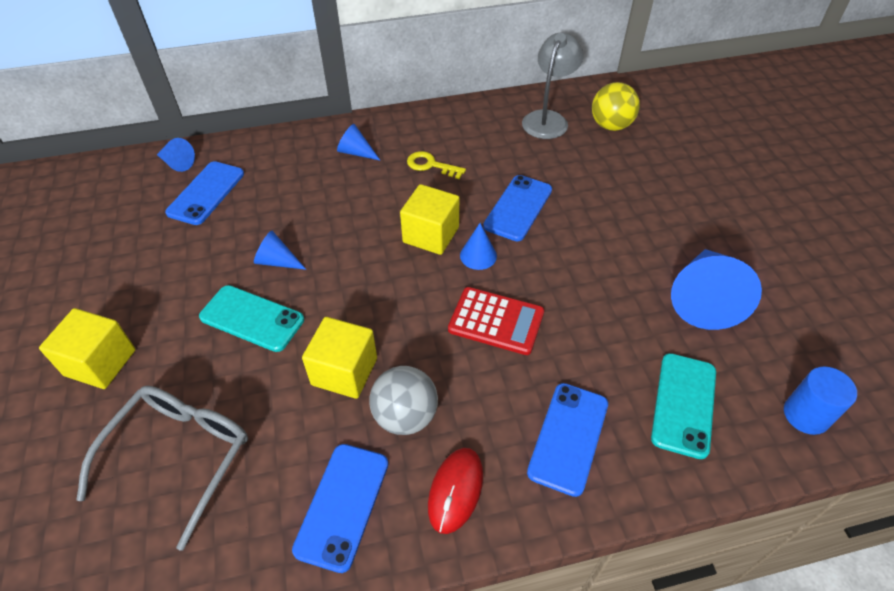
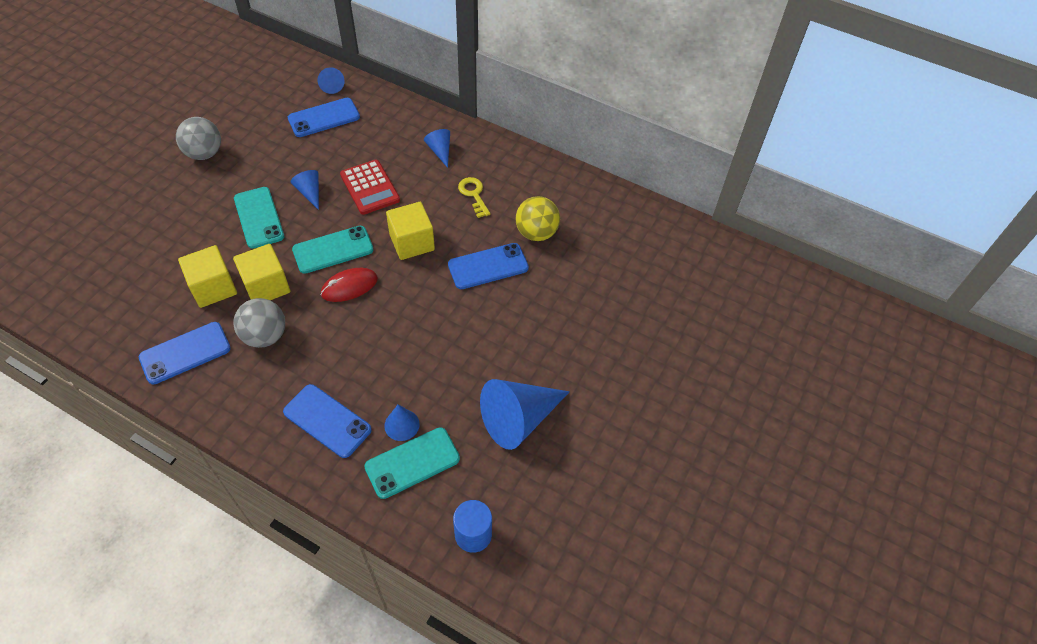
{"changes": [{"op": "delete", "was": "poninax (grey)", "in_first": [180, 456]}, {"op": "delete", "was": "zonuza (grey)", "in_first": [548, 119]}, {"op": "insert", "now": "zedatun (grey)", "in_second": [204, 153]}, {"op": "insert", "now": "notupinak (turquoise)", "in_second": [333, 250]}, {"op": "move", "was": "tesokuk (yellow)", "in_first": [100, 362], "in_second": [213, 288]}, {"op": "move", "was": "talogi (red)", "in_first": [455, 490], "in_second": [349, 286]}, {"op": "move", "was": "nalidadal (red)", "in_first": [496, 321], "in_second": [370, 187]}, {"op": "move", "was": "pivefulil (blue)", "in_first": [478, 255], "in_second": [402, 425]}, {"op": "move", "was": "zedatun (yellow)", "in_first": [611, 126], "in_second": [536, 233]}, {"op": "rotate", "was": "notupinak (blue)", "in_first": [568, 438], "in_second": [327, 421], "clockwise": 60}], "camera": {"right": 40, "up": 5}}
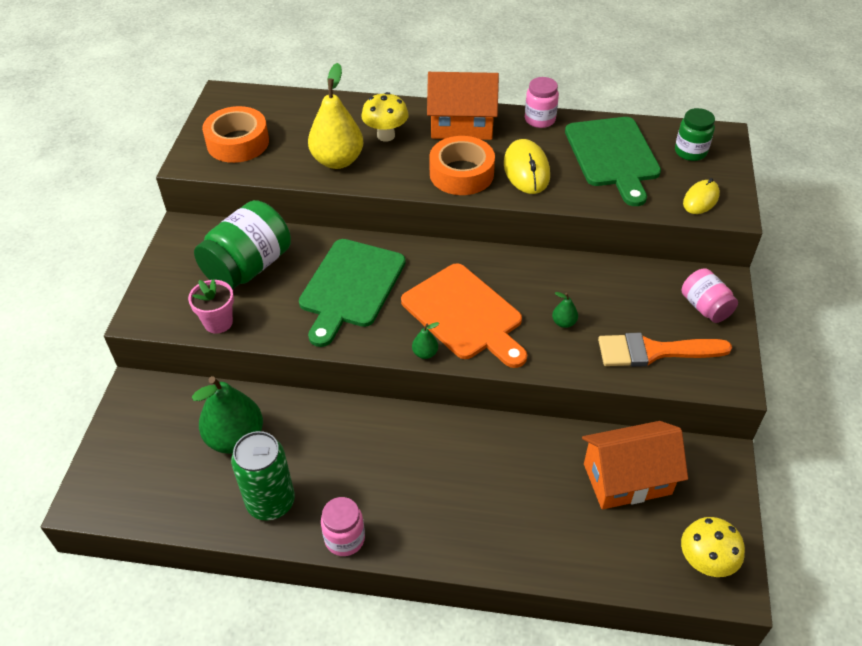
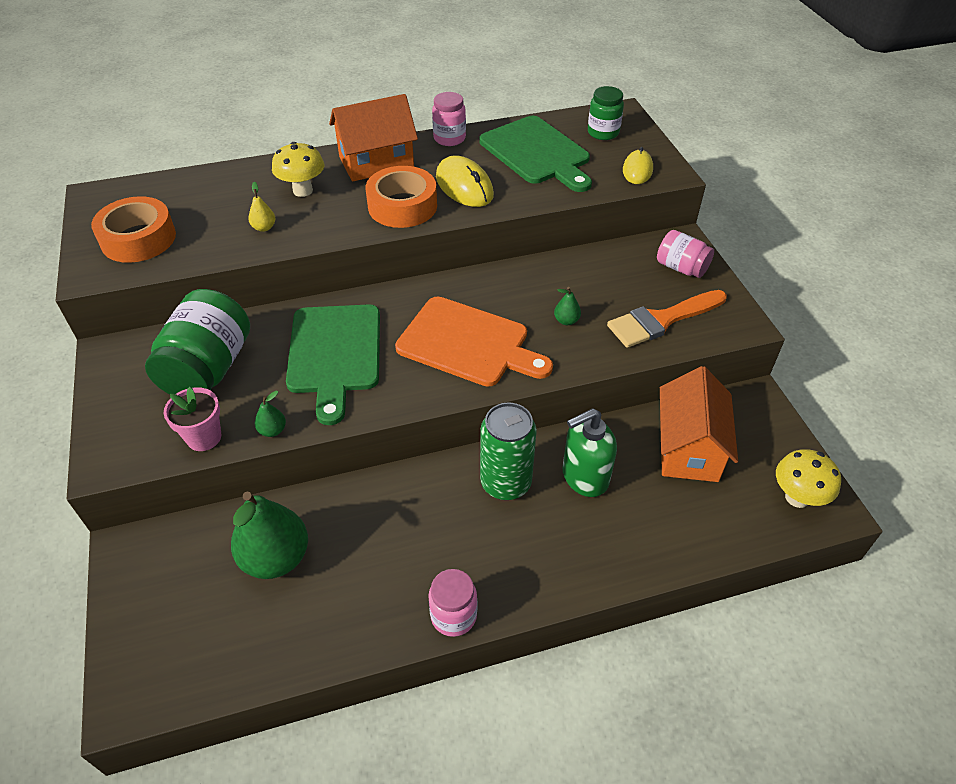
{"changes": [{"op": "insert", "now": "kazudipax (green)", "in_second": [584, 477]}, {"op": "move", "was": "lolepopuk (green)", "in_first": [271, 502], "in_second": [505, 483]}, {"op": "move", "was": "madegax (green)", "in_first": [425, 353], "in_second": [273, 430]}, {"op": "rotate", "was": "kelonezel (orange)", "in_first": [627, 479], "in_second": [688, 448], "clockwise": -45}, {"op": "resize", "was": "madegax (yellow)", "in_first": [337, 161], "in_second": [264, 227], "ratio": 0.43}], "camera": {"right": -25, "up": 0}}
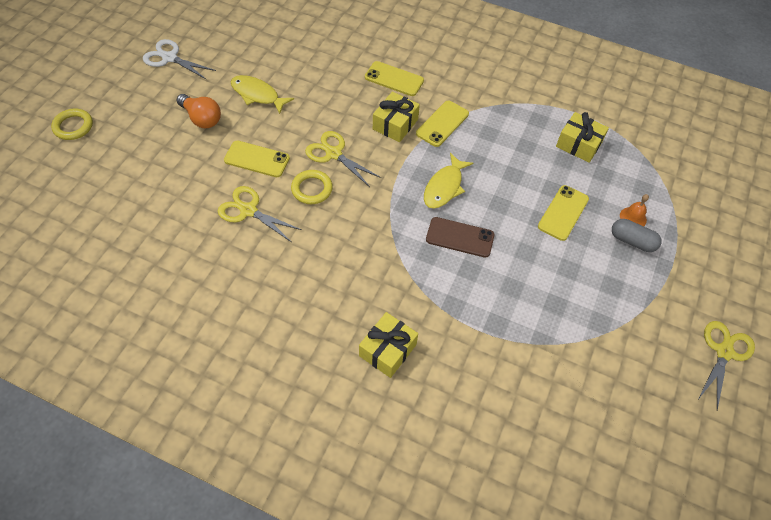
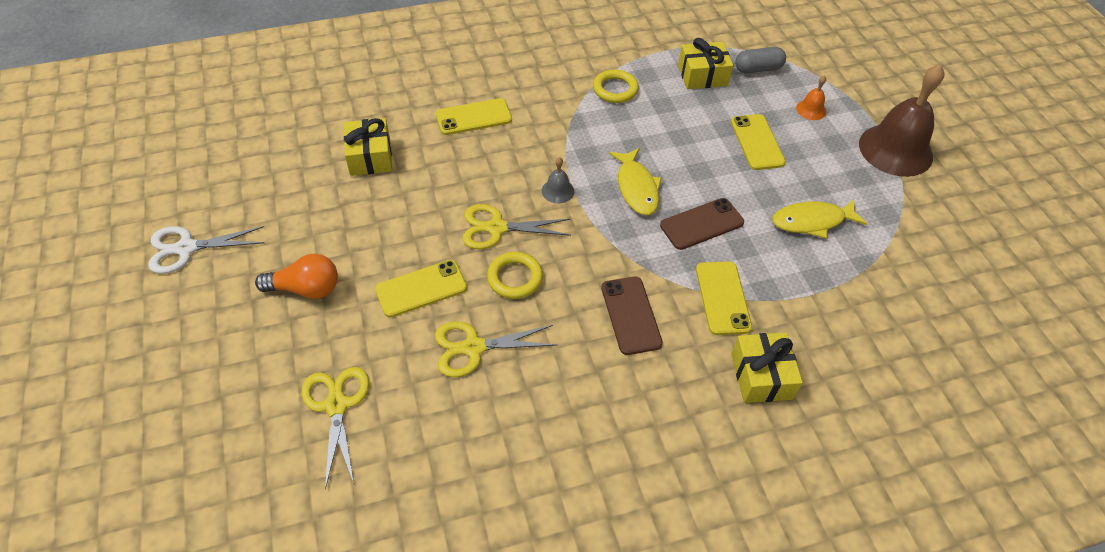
{"changes": [{"op": "insert", "now": "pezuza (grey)", "in_second": [558, 191]}, {"op": "insert", "now": "notupinak (brown)", "in_second": [630, 315]}, {"op": "insert", "now": "pezuza (brown)", "in_second": [895, 150]}, {"op": "move", "was": "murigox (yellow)", "in_first": [73, 126], "in_second": [615, 89]}, {"op": "move", "was": "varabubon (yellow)", "in_first": [257, 95], "in_second": [812, 221]}, {"op": "move", "was": "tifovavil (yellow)", "in_first": [395, 124], "in_second": [370, 157]}, {"op": "move", "was": "notupinak (yellow)", "in_first": [442, 124], "in_second": [723, 298]}, {"op": "move", "was": "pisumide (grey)", "in_first": [632, 241], "in_second": [758, 69]}, {"op": "move", "was": "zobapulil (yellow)", "in_first": [724, 352], "in_second": [336, 405]}], "camera": {"right": -40, "up": -5}}
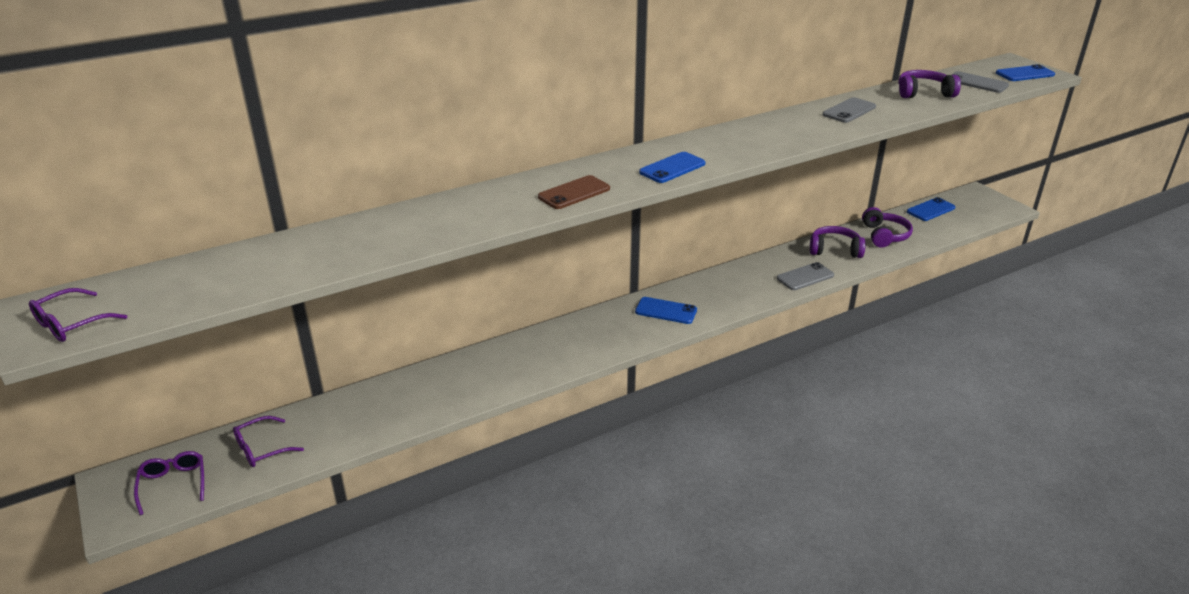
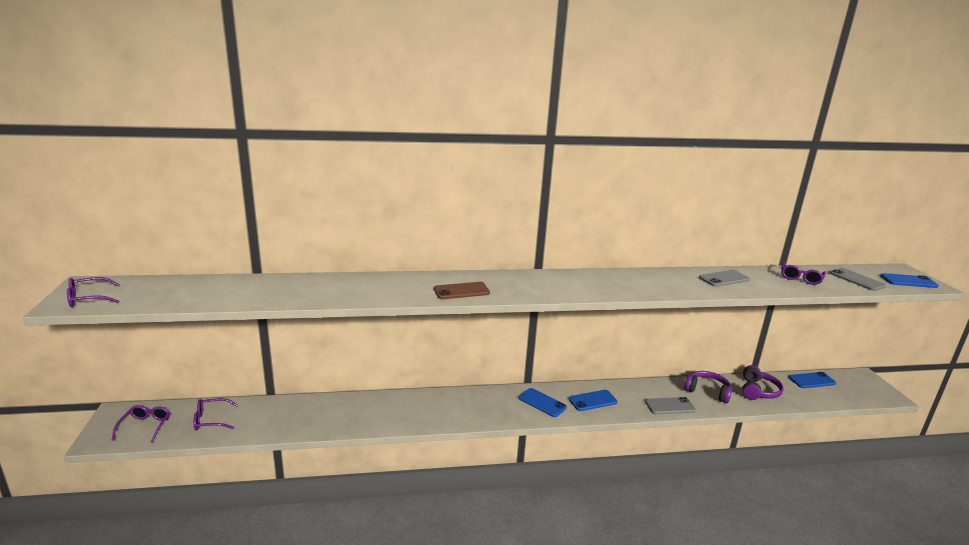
{"changes": [{"op": "move", "was": "notupinak (blue)", "in_first": [672, 168], "in_second": [592, 400]}, {"op": "replace", "was": "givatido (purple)", "now": "poninax (purple)", "in_first": [923, 93], "in_second": [800, 278]}], "camera": {"right": 20, "up": -10}}
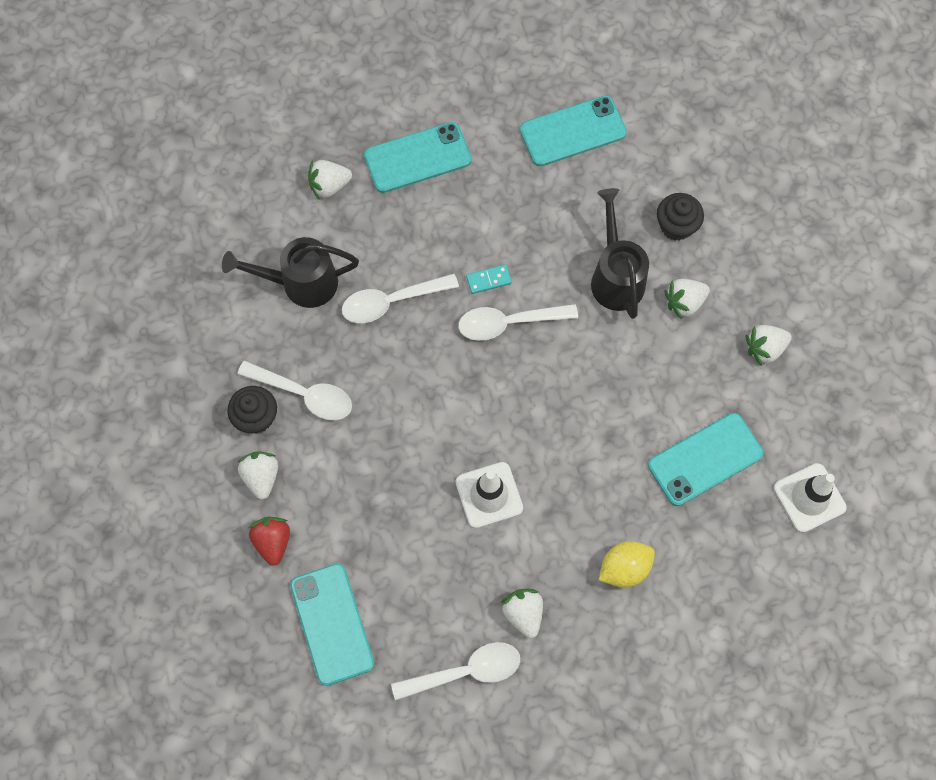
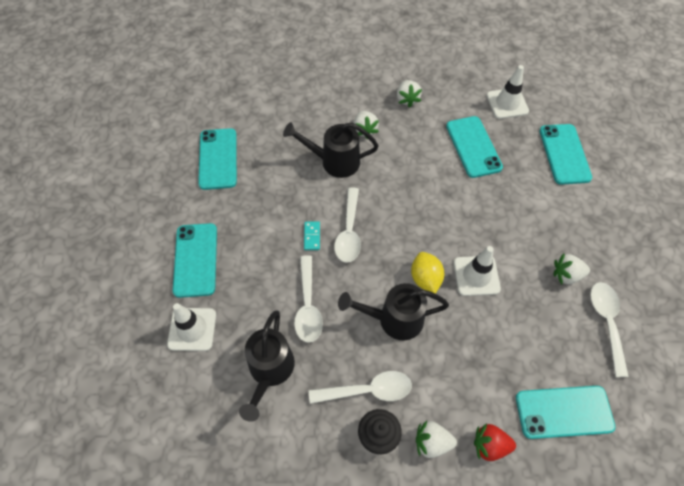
{"changes": [{"op": "delete", "was": "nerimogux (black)", "in_first": [676, 226]}, {"op": "insert", "now": "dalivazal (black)", "in_second": [394, 319]}, {"op": "insert", "now": "notupinak (turquoise)", "in_second": [564, 154]}, {"op": "move", "was": "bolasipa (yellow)", "in_first": [624, 568], "in_second": [425, 279]}, {"op": "replace", "was": "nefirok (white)", "now": "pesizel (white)", "in_first": [329, 186], "in_second": [192, 329]}, {"op": "rotate", "was": "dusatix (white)", "in_first": [304, 394], "in_second": [367, 390], "clockwise": 45}], "camera": {"right": -75, "up": -10}}
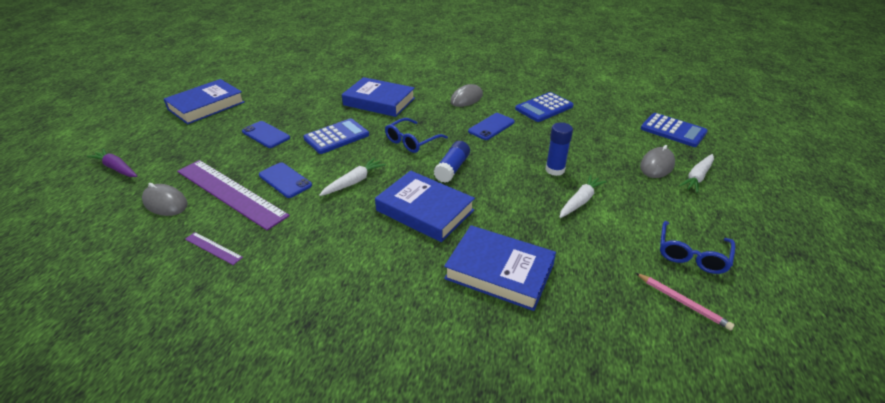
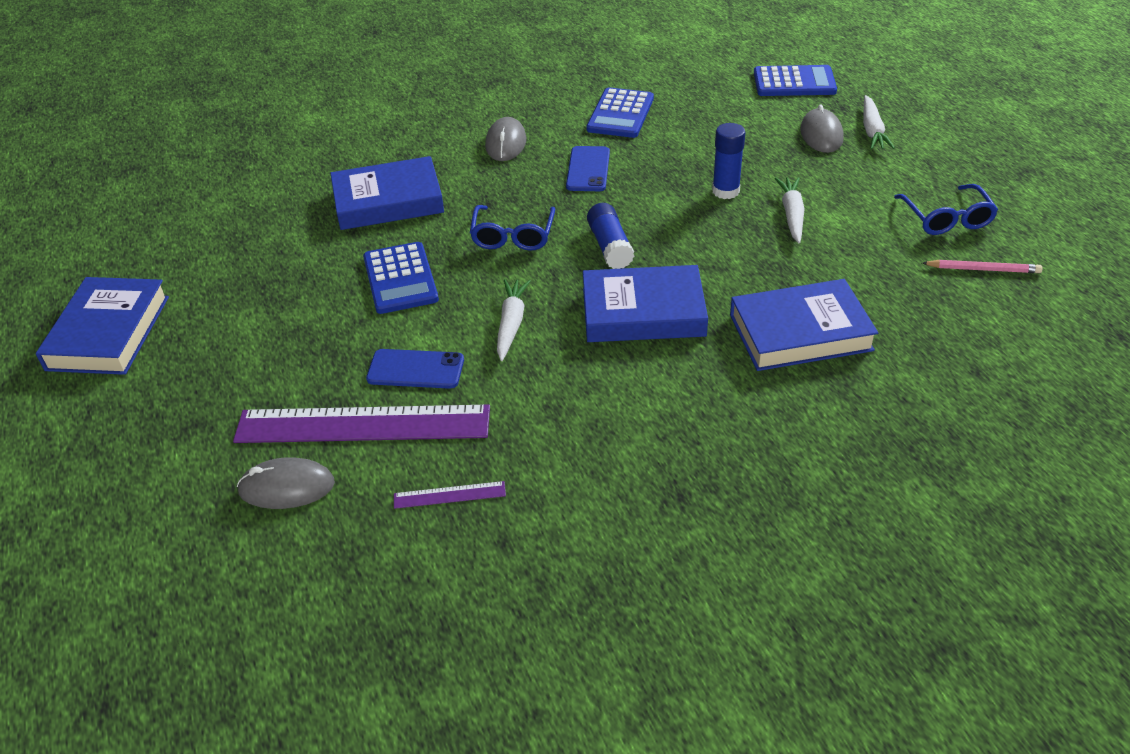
{"changes": [{"op": "delete", "was": "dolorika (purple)", "in_first": [117, 168]}, {"op": "delete", "was": "notupinak (blue)", "in_first": [266, 135]}, {"op": "rotate", "was": "nalidadal (blue)", "in_first": [336, 137], "in_second": [400, 279], "clockwise": 150}], "camera": {"right": -35, "up": 5}}
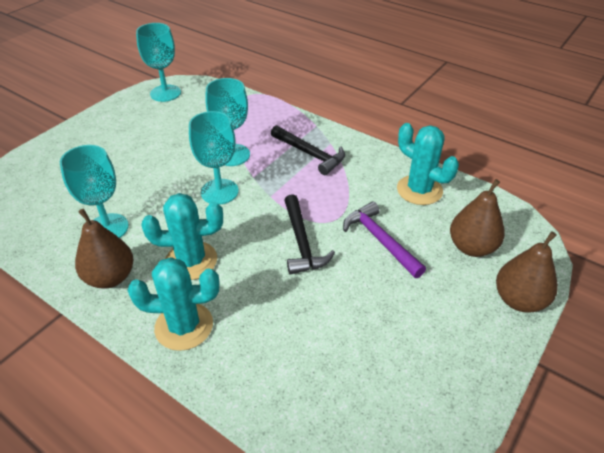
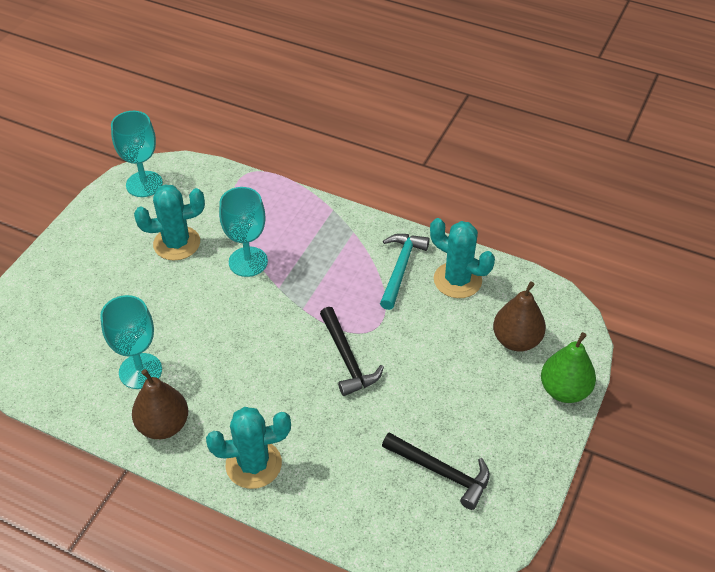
{"changes": [{"op": "delete", "was": "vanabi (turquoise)", "in_first": [219, 191]}, {"op": "delete", "was": "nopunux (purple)", "in_first": [380, 240]}, {"op": "insert", "now": "nopunux (turquoise)", "in_second": [401, 268]}, {"op": "move", "was": "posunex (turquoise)", "in_first": [191, 261], "in_second": [177, 243]}, {"op": "move", "was": "nopunux (black)", "in_first": [310, 154], "in_second": [441, 472]}, {"op": "recolor", "was": "madegax (brown)", "now": "madegax (green)", "in_first": [519, 300], "in_second": [564, 390]}], "camera": {"right": -10, "up": 5}}
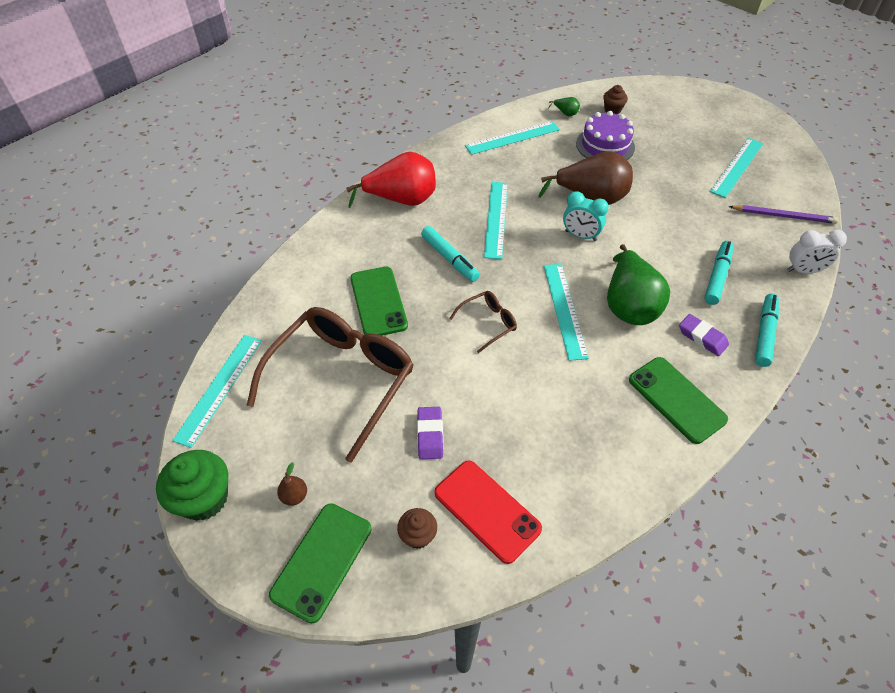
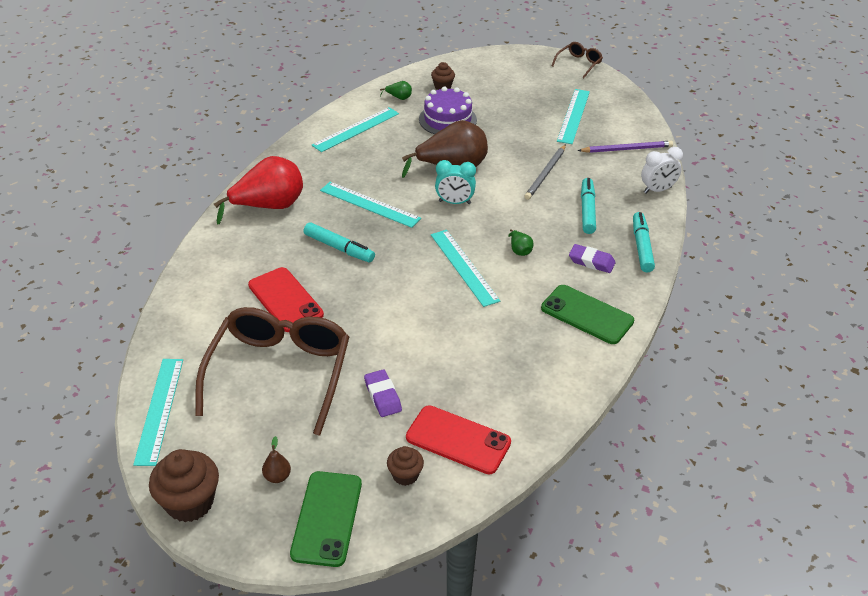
{"changes": [{"op": "insert", "now": "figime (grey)", "in_second": [545, 174]}, {"op": "move", "was": "poninax (brown)", "in_first": [488, 323], "in_second": [578, 64]}, {"op": "recolor", "was": "nerimogux (green)", "now": "nerimogux (brown)", "in_first": [204, 498], "in_second": [190, 502]}, {"op": "recolor", "was": "notupinak (green)", "now": "notupinak (red)", "in_first": [378, 302], "in_second": [285, 300]}, {"op": "rotate", "was": "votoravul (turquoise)", "in_first": [496, 219], "in_second": [369, 204], "clockwise": -45}, {"op": "resize", "was": "madegax (green)", "in_first": [629, 305], "in_second": [519, 250], "ratio": 0.41}], "camera": {"right": -20, "up": -10}}
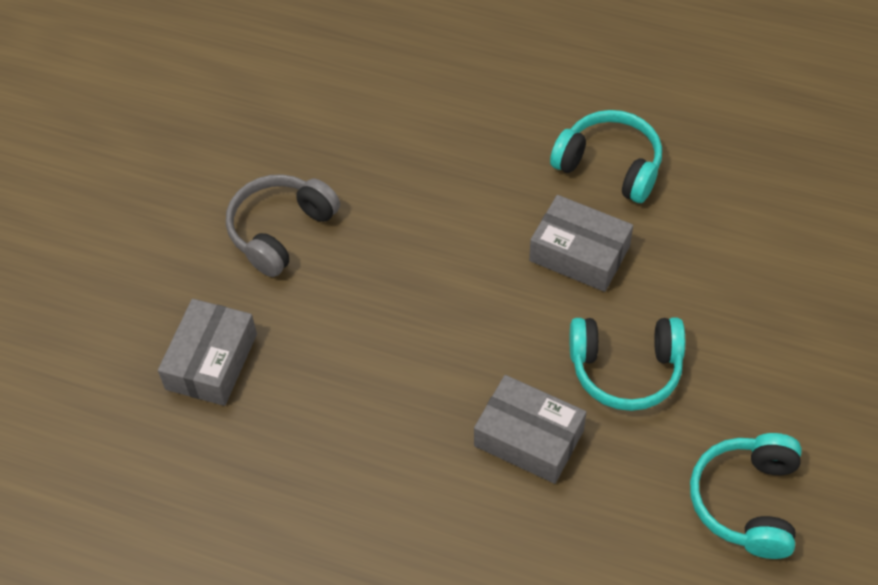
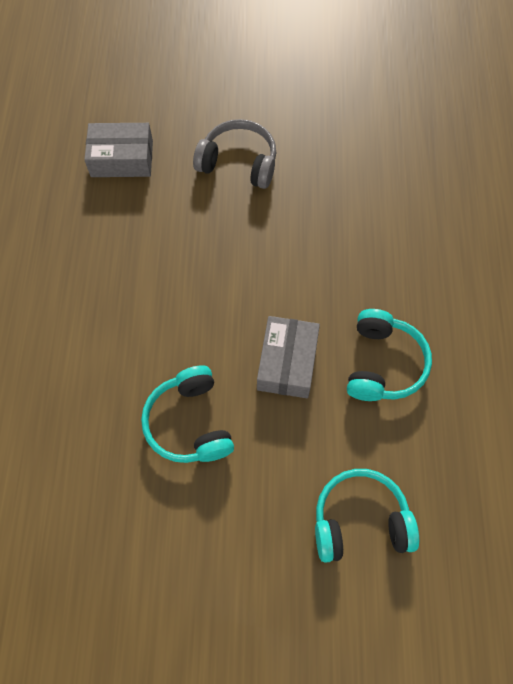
{"changes": [{"op": "delete", "was": "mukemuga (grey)", "in_first": [529, 438]}, {"op": "move", "was": "givatido (turquoise)", "in_first": [746, 501], "in_second": [360, 520]}], "camera": {"right": 70, "up": 10}}
